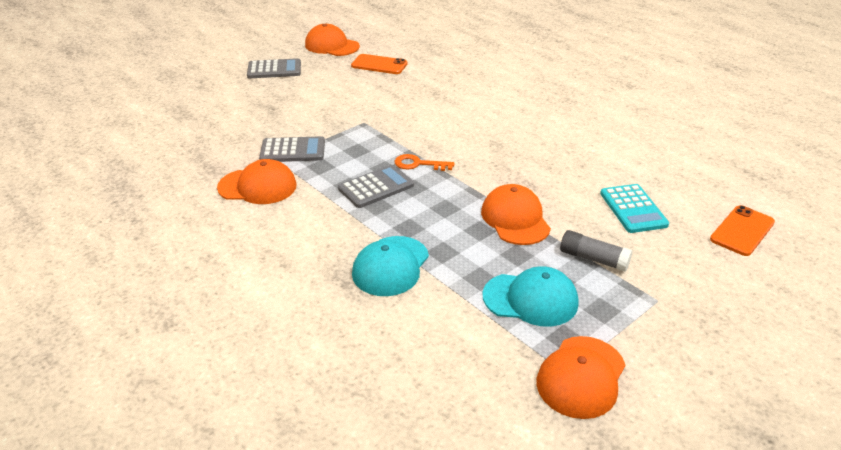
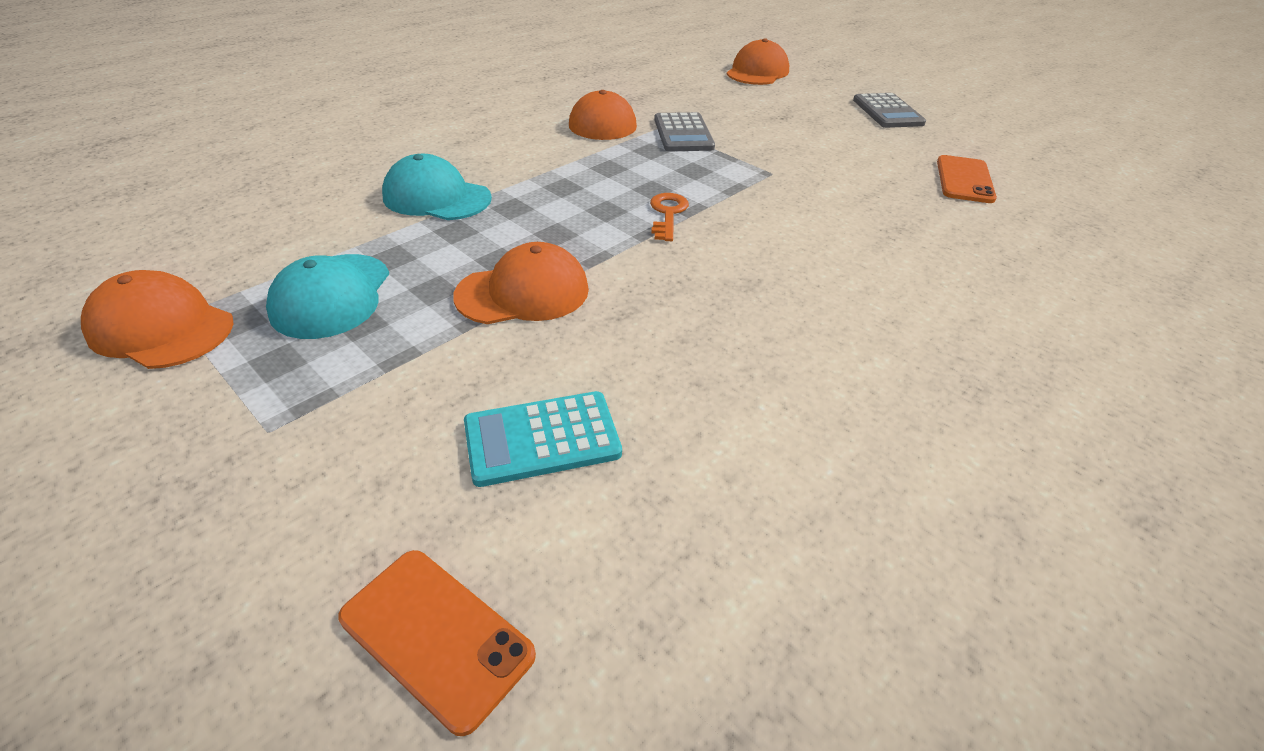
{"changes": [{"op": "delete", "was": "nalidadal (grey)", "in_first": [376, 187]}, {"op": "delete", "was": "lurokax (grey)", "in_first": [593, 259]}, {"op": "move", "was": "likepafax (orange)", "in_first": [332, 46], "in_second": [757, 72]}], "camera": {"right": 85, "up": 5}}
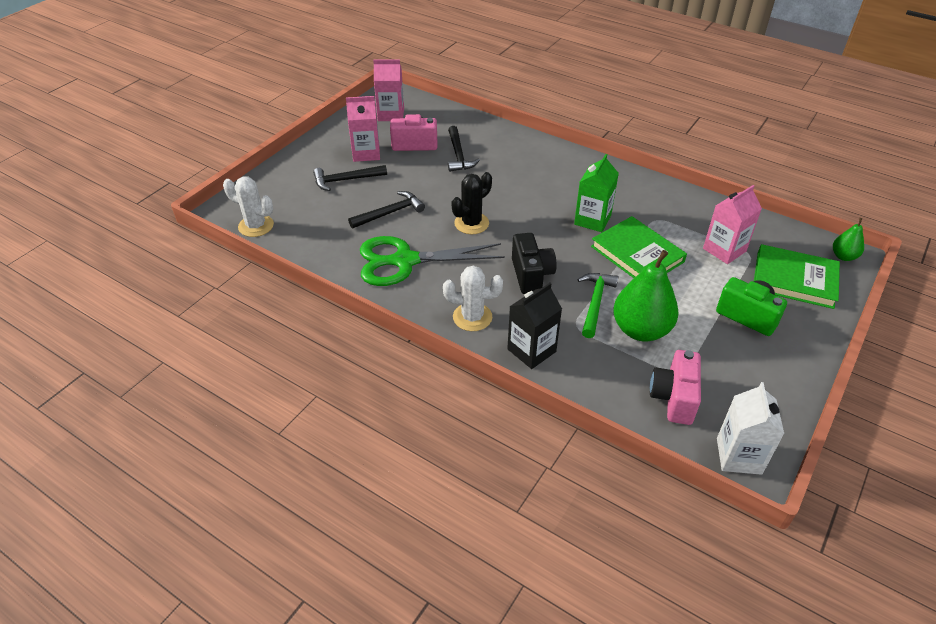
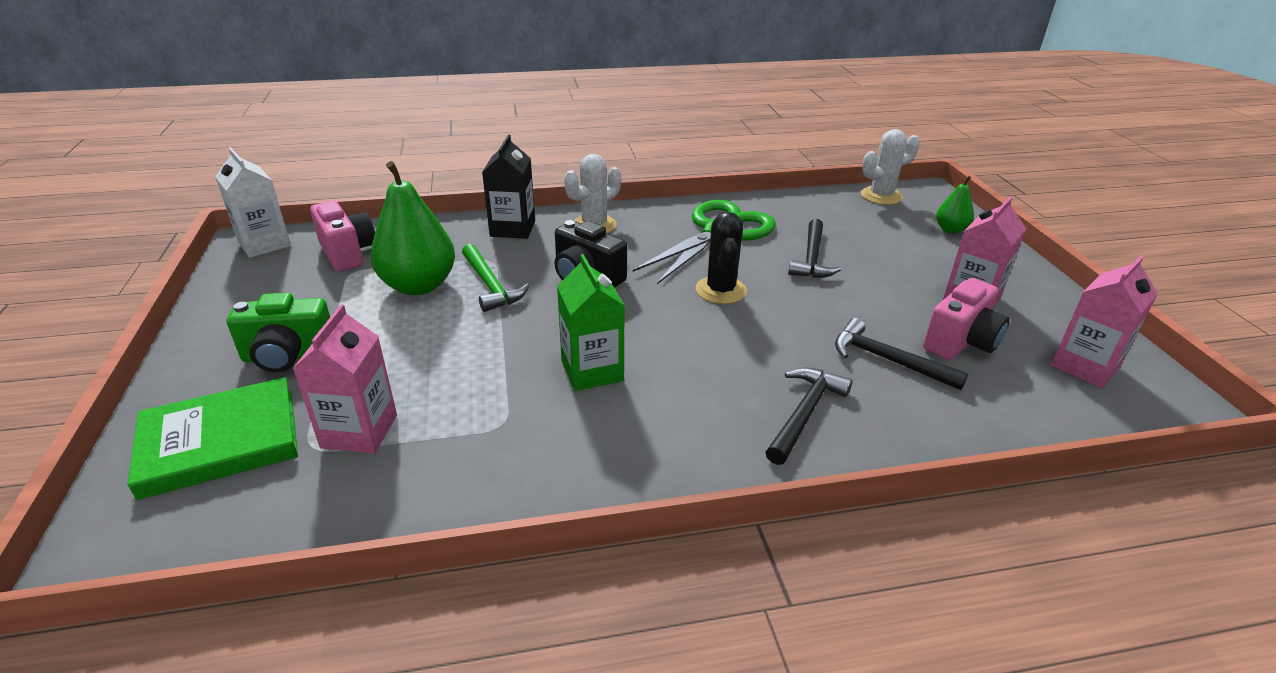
{"changes": [{"op": "delete", "was": "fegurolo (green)", "in_first": [637, 254]}, {"op": "move", "was": "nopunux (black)", "in_first": [345, 180], "in_second": [805, 413]}, {"op": "move", "was": "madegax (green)", "in_first": [843, 256], "in_second": [950, 229]}], "camera": {"right": 135, "up": -10}}
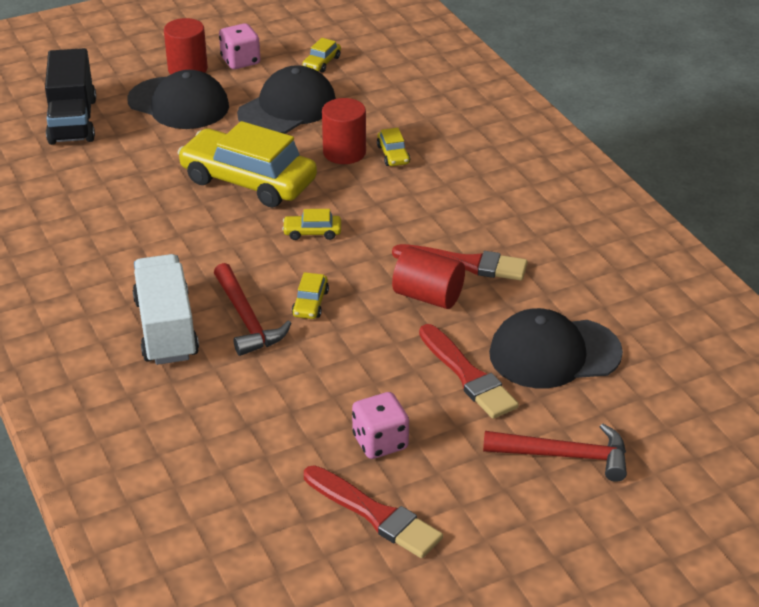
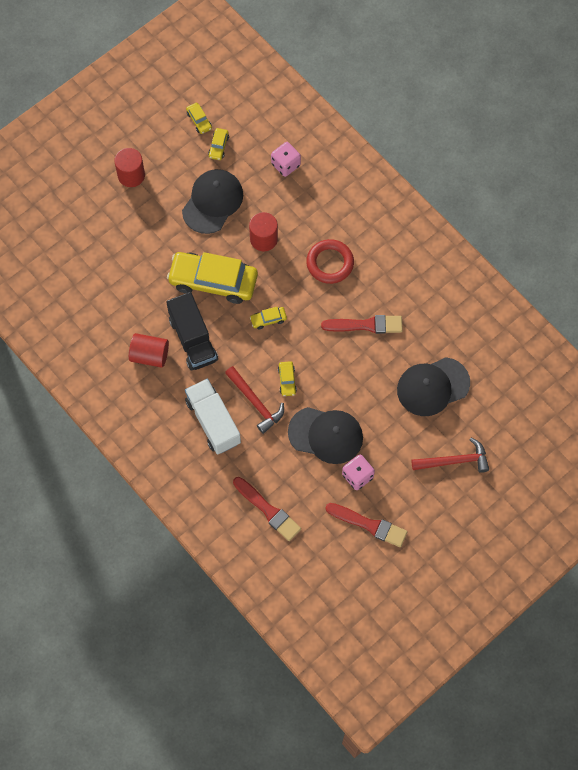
{"changes": [{"op": "insert", "now": "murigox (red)", "in_second": [330, 263]}, {"op": "move", "was": "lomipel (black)", "in_first": [73, 121], "in_second": [193, 339]}, {"op": "move", "was": "likepafax (black)", "in_first": [178, 104], "in_second": [326, 435]}, {"op": "move", "was": "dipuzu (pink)", "in_first": [240, 61], "in_second": [285, 165]}, {"op": "move", "was": "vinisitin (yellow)", "in_first": [393, 155], "in_second": [199, 120]}, {"op": "move", "was": "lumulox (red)", "in_first": [428, 296], "in_second": [150, 355]}, {"op": "move", "was": "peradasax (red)", "in_first": [468, 375], "in_second": [268, 510]}], "camera": {"right": -15, "up": 30}}
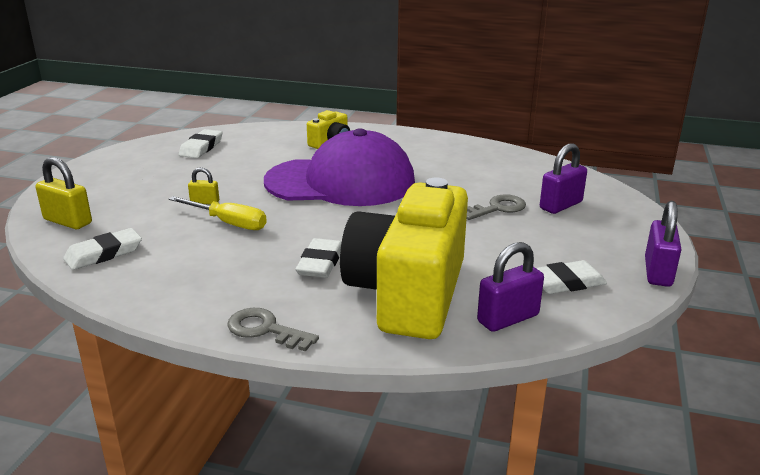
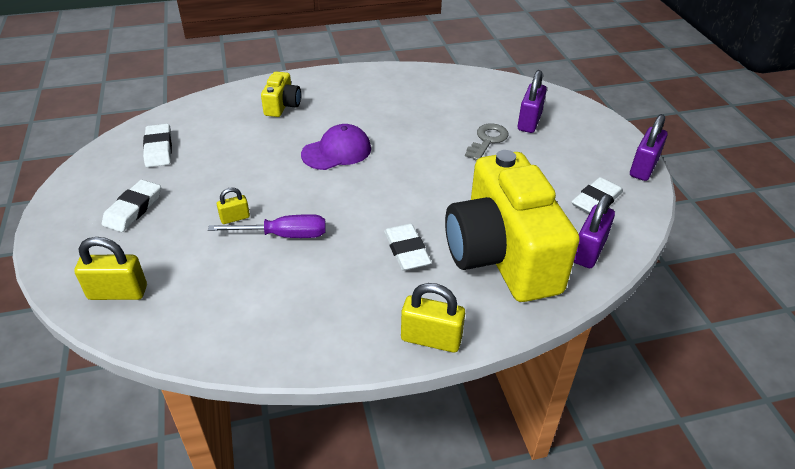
{"changes": [{"op": "move", "was": "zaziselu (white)", "in_first": [104, 254], "in_second": [133, 209]}, {"op": "replace", "was": "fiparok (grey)", "now": "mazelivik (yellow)", "in_first": [265, 330], "in_second": [431, 339]}, {"op": "recolor", "was": "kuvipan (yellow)", "now": "kuvipan (purple)", "in_first": [228, 223], "in_second": [283, 235]}, {"op": "rotate", "was": "mazelivik (purple)", "in_first": [658, 272], "in_second": [643, 168], "clockwise": 45}, {"op": "resize", "was": "likepafax (purple)", "in_first": [341, 182], "in_second": [337, 151], "ratio": 0.49}], "camera": {"right": -30, "up": 15}}
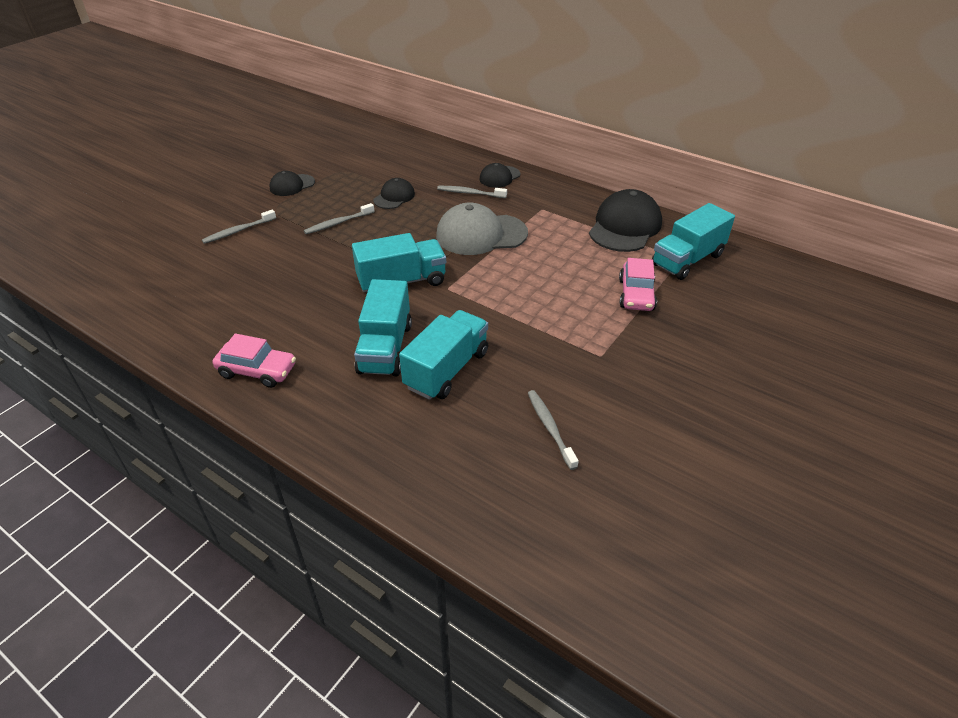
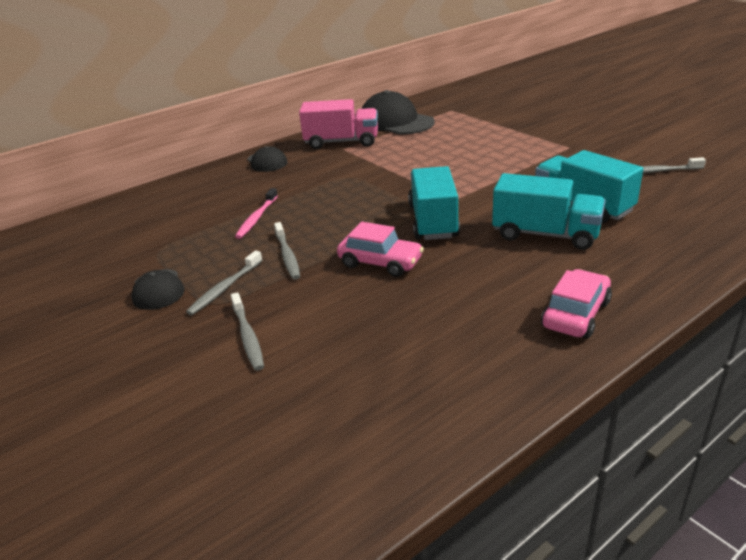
{"changes": [{"op": "delete", "was": "likepafax (grey)", "in_first": [481, 234]}, {"op": "delete", "was": "lomipel (turquoise)", "in_first": [687, 260]}, {"op": "insert", "now": "lomipel (pink)", "in_second": [341, 142]}, {"op": "move", "was": "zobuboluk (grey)", "in_first": [470, 193], "in_second": [225, 288]}, {"op": "move", "was": "vinisitin (pink)", "in_first": [636, 295], "in_second": [380, 262]}, {"op": "replace", "was": "likepafax (black)", "now": "zobuboluk (pink)", "in_first": [394, 197], "in_second": [256, 218]}], "camera": {"right": -70, "up": -10}}
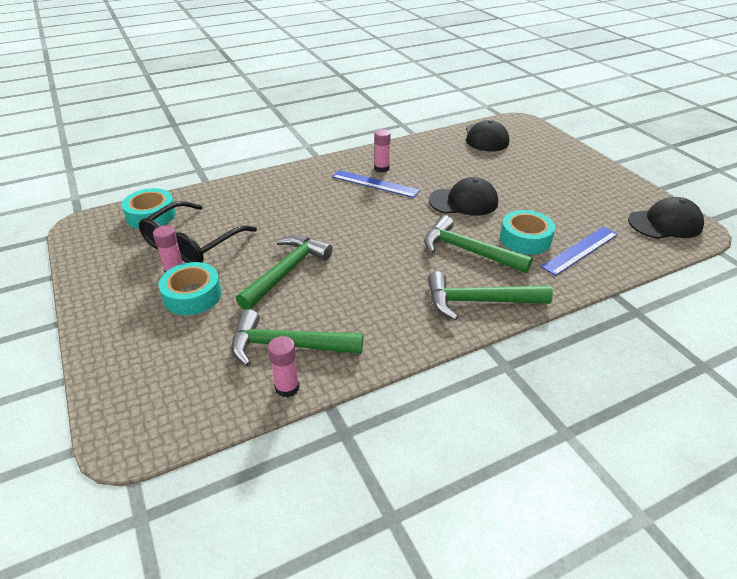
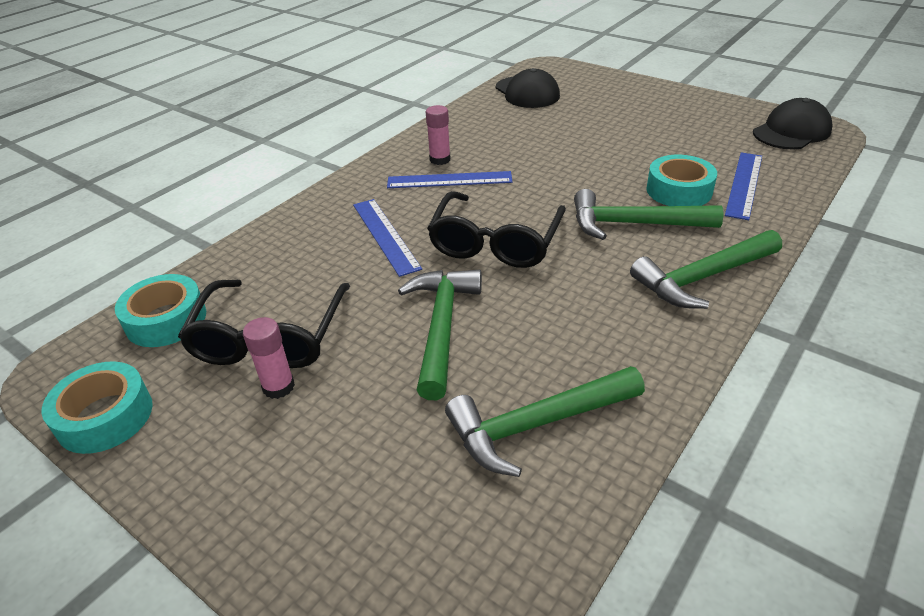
{"changes": [{"op": "delete", "was": "lurokax (pink)", "in_first": [287, 387]}, {"op": "delete", "was": "likepafax (black)", "in_first": [463, 201]}, {"op": "insert", "now": "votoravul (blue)", "in_second": [385, 235]}, {"op": "insert", "now": "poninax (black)", "in_second": [495, 243]}, {"op": "move", "was": "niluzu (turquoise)", "in_first": [192, 295], "in_second": [105, 416]}], "camera": {"right": -25, "up": 0}}
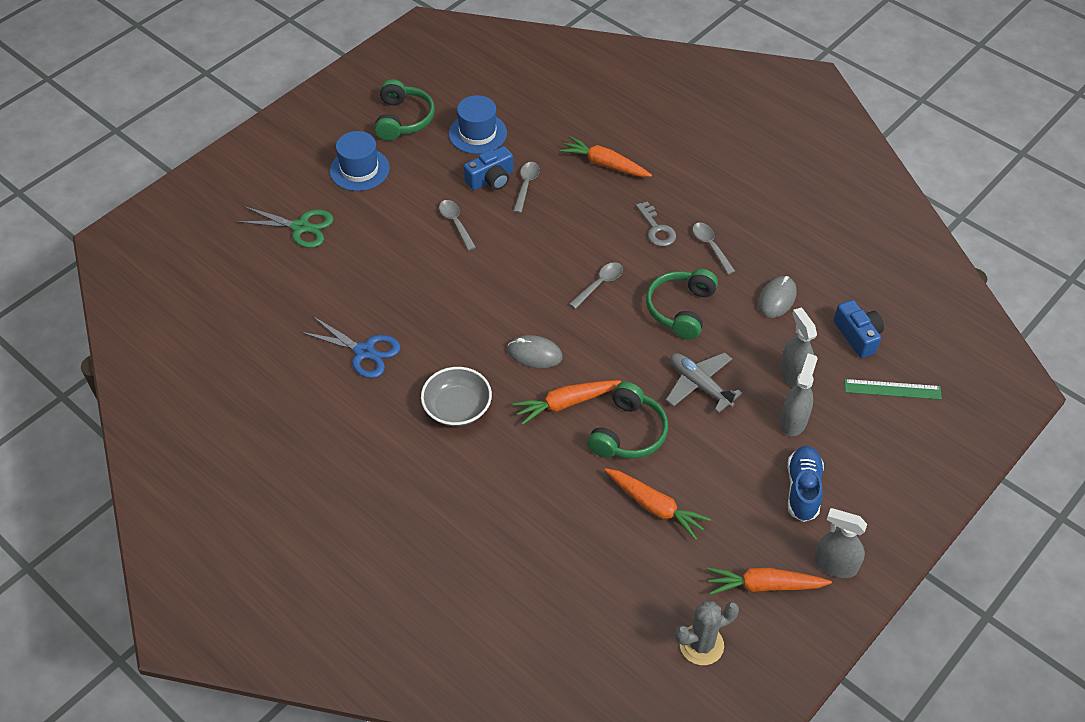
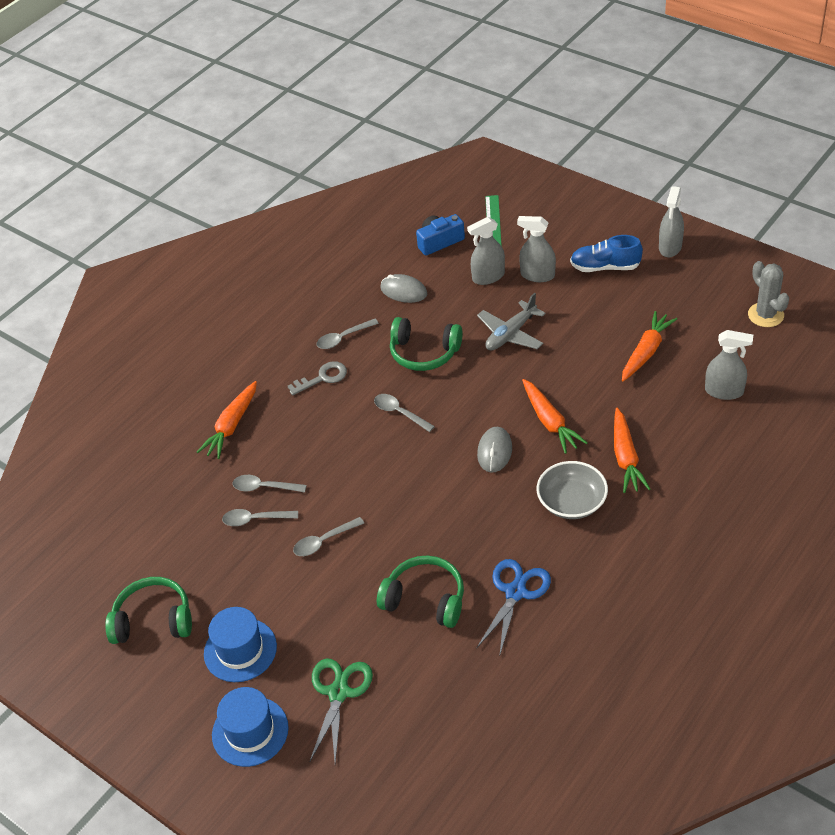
{"changes": [{"op": "insert", "now": "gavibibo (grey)", "in_second": [724, 391]}, {"op": "move", "was": "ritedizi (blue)", "in_first": [477, 133], "in_second": [250, 731]}, {"op": "move", "was": "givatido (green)", "in_first": [628, 433], "in_second": [425, 599]}, {"op": "move", "was": "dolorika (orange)", "in_first": [764, 586], "in_second": [626, 457]}, {"op": "replace", "was": "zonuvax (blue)", "now": "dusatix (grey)", "in_first": [491, 179], "in_second": [255, 519]}], "camera": {"right": -90, "up": -5}}
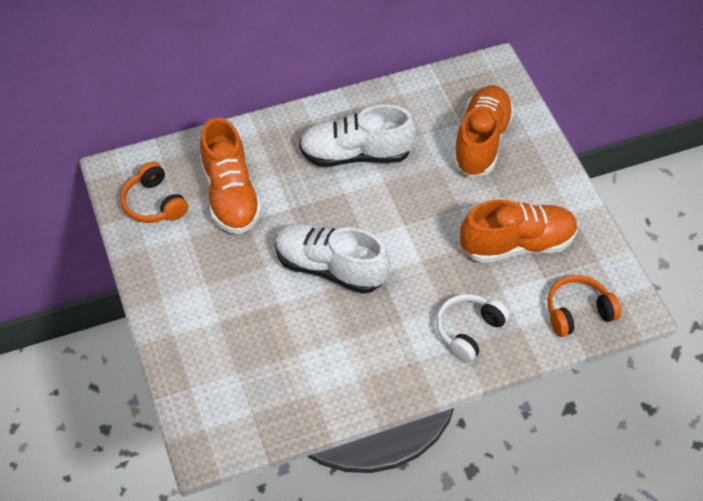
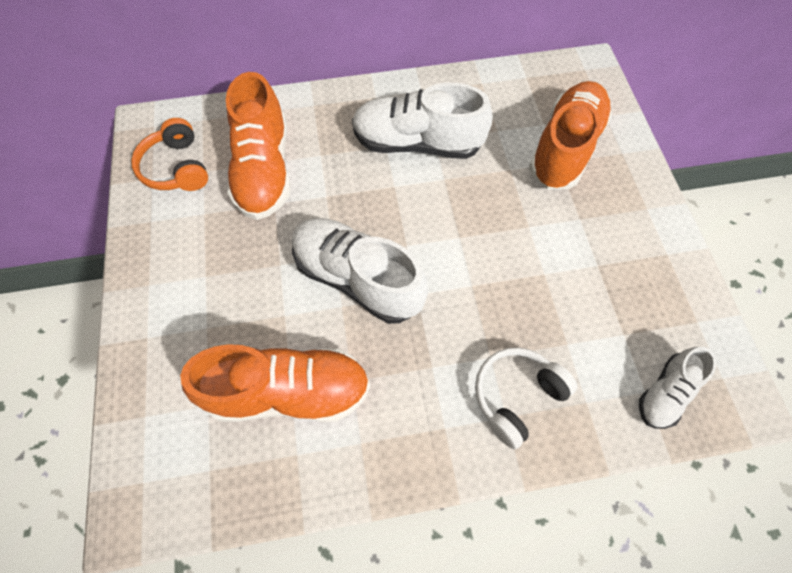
{"changes": [{"op": "move", "was": "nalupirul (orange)", "in_first": [517, 244], "in_second": [289, 391]}, {"op": "replace", "was": "givatido (orange)", "now": "nalupirul (white)", "in_first": [578, 312], "in_second": [665, 392]}], "camera": {"right": 10, "up": 10}}
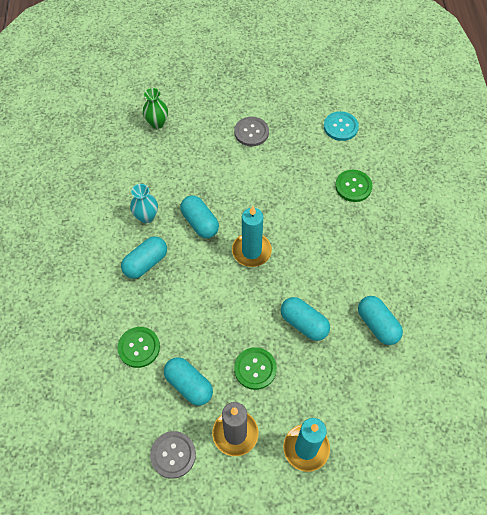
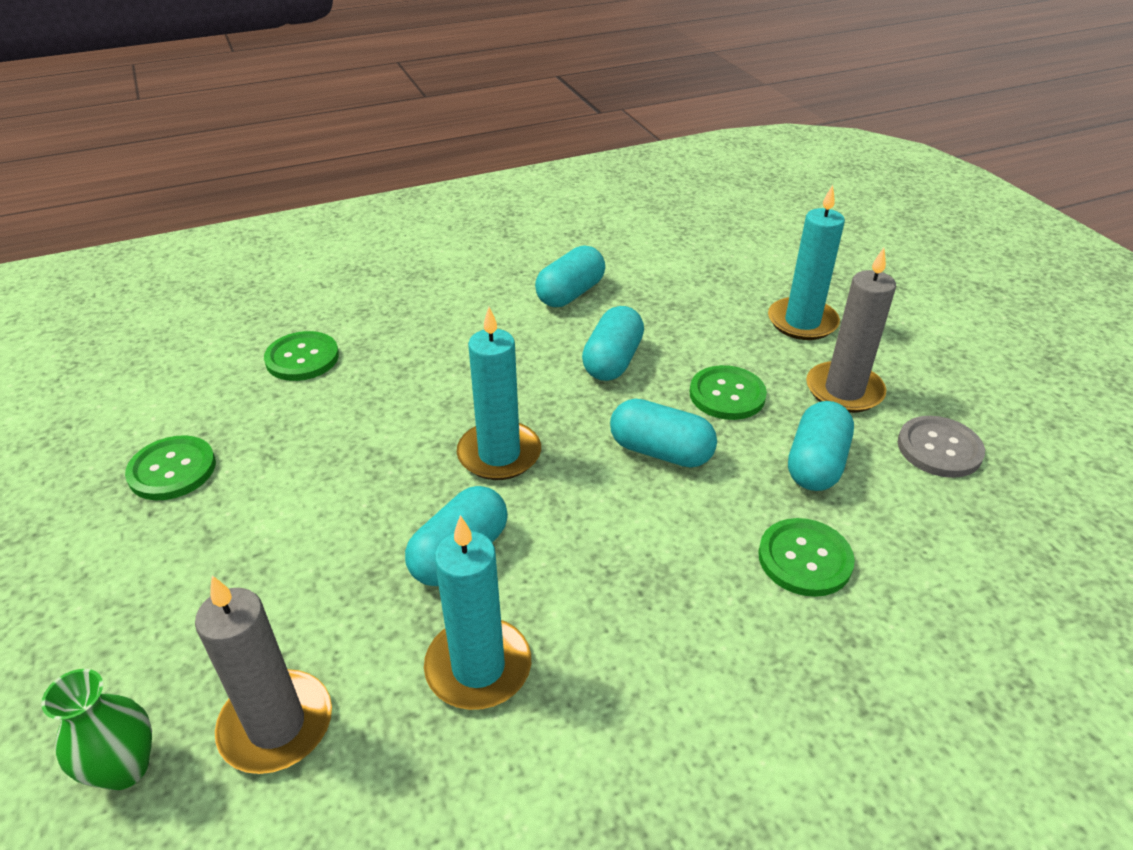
{"changes": [{"op": "delete", "was": "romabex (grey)", "in_first": [251, 132]}, {"op": "delete", "was": "romabex (turquoise)", "in_first": [340, 127]}, {"op": "insert", "now": "romabex (green)", "in_second": [172, 470]}, {"op": "insert", "now": "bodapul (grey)", "in_second": [276, 725]}, {"op": "move", "was": "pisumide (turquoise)", "in_first": [146, 263], "in_second": [660, 452]}, {"op": "replace", "was": "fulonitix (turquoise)", "now": "bodapul (turquoise)", "in_first": [146, 217], "in_second": [478, 667]}], "camera": {"right": -110, "up": -20}}
